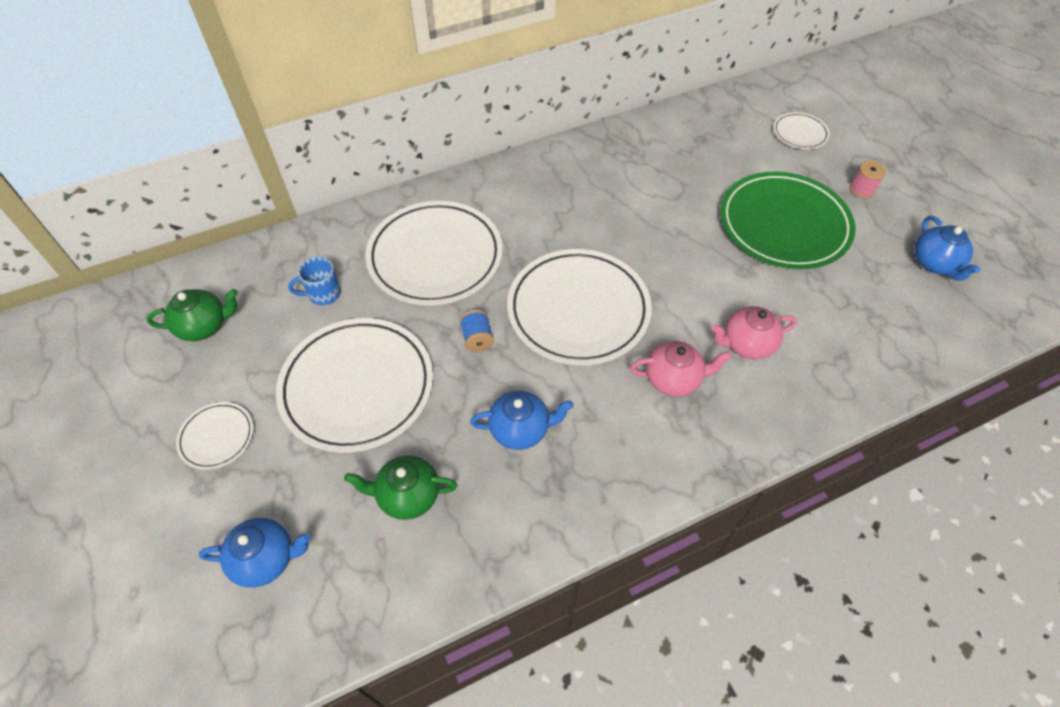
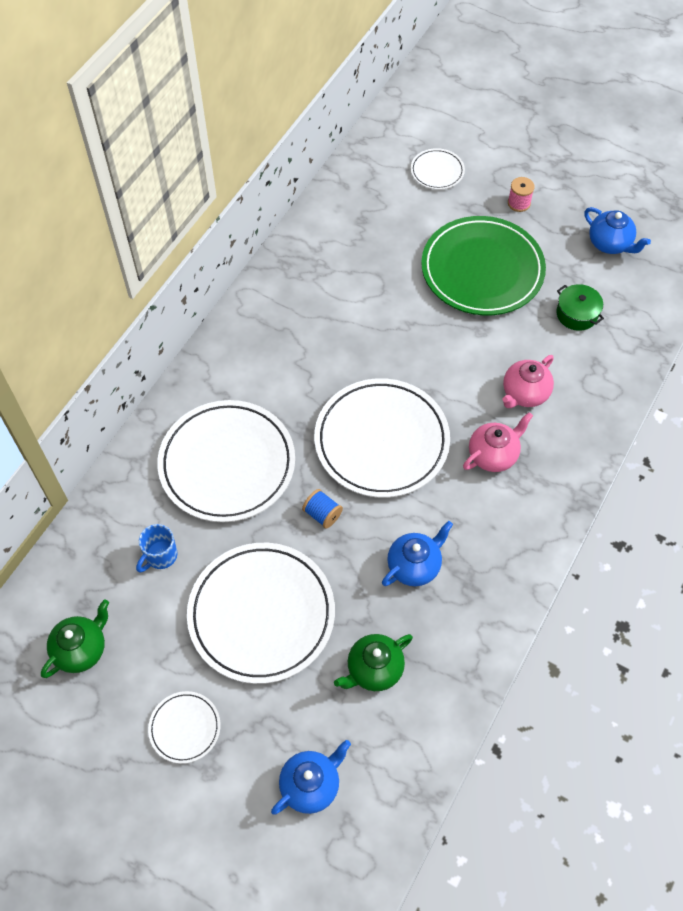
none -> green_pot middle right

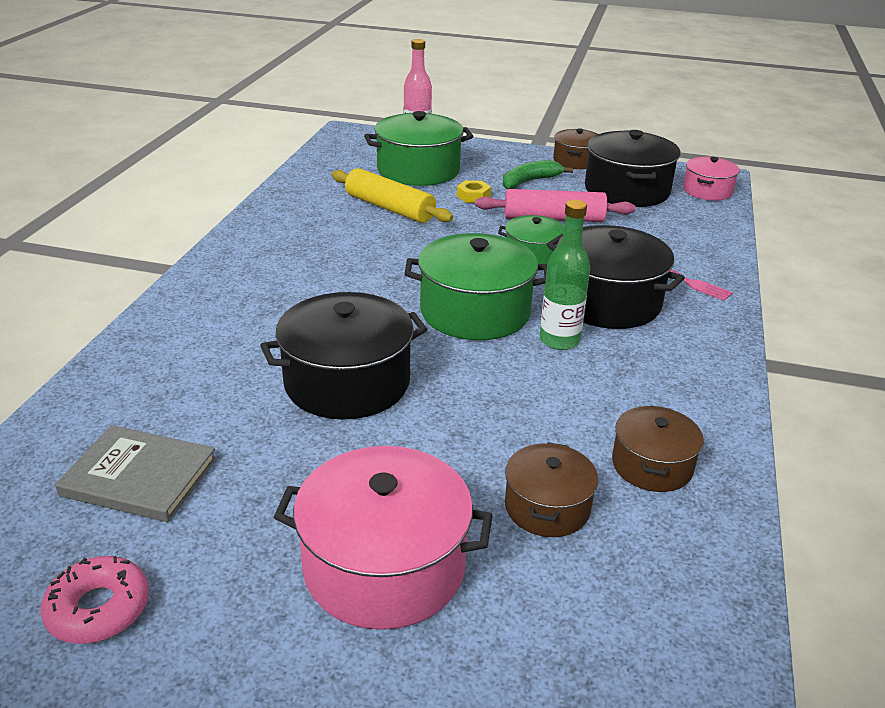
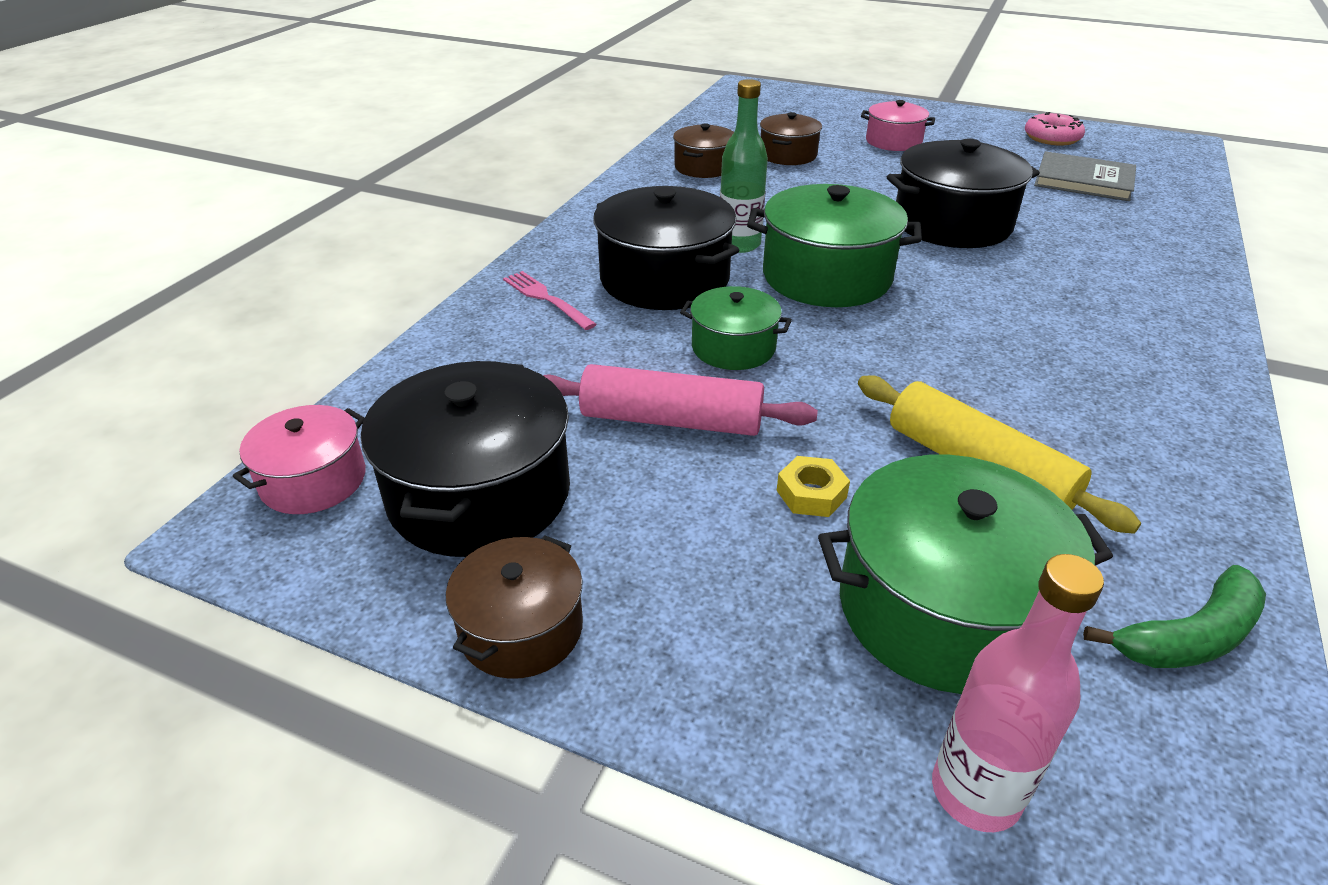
green_banana top centre -> green_banana bottom right, move
pink_pot (1st from left in the first image) bottom centre -> pink_pot (2nd from left) top right, x0.58

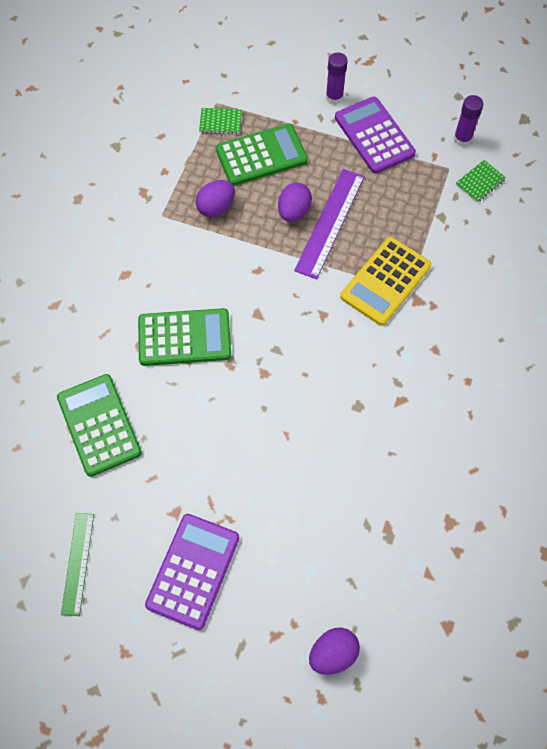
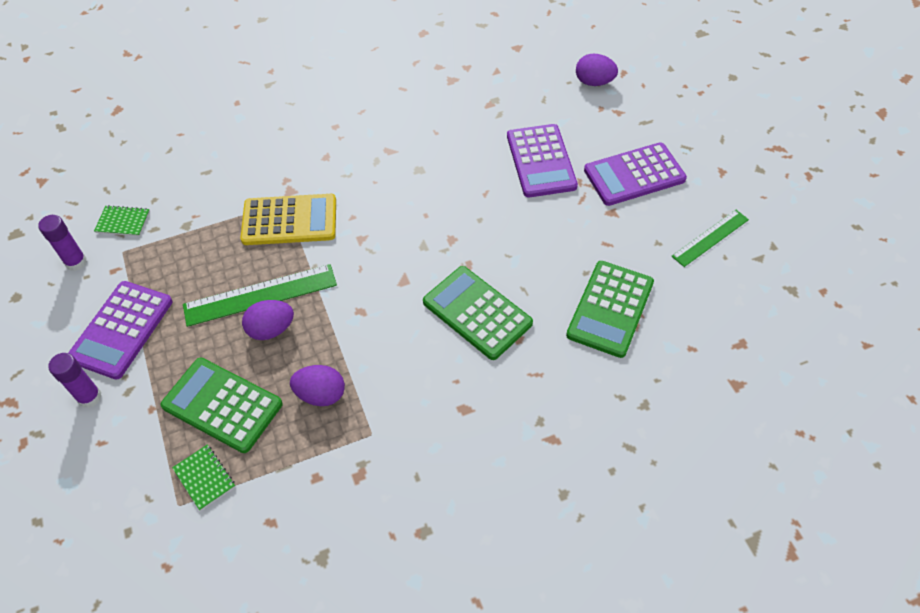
purple_ruler top centre -> green_ruler (1st from left) middle left
none -> purple_calculator (2nd from left) top centre

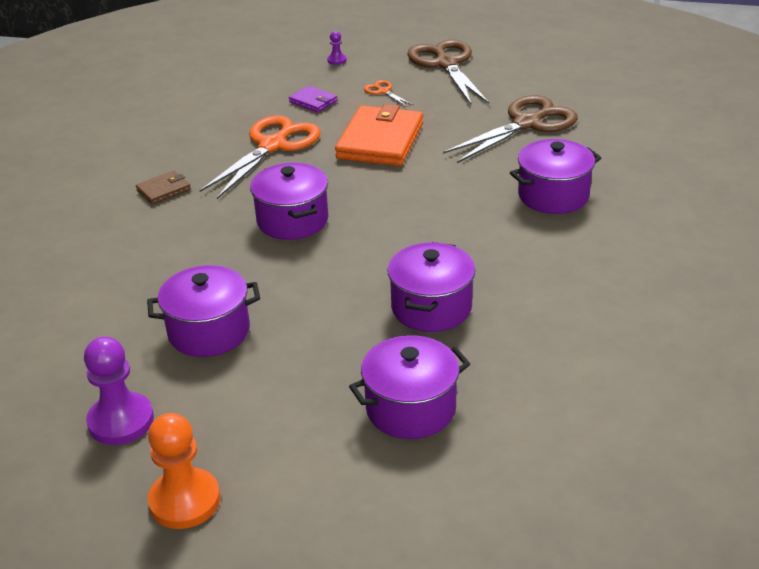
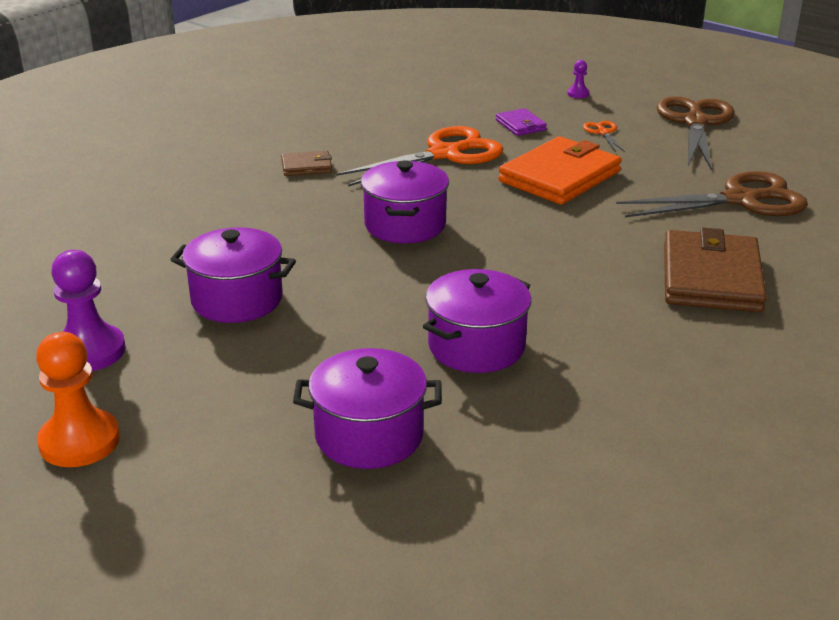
purple_pot (5th from left) top right -> brown_wallet (2nd from left) middle right

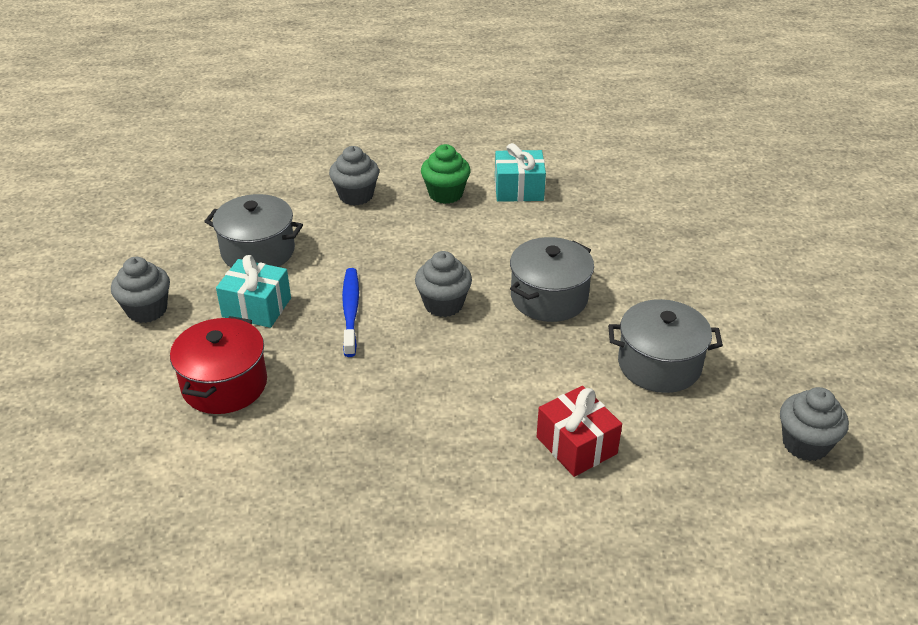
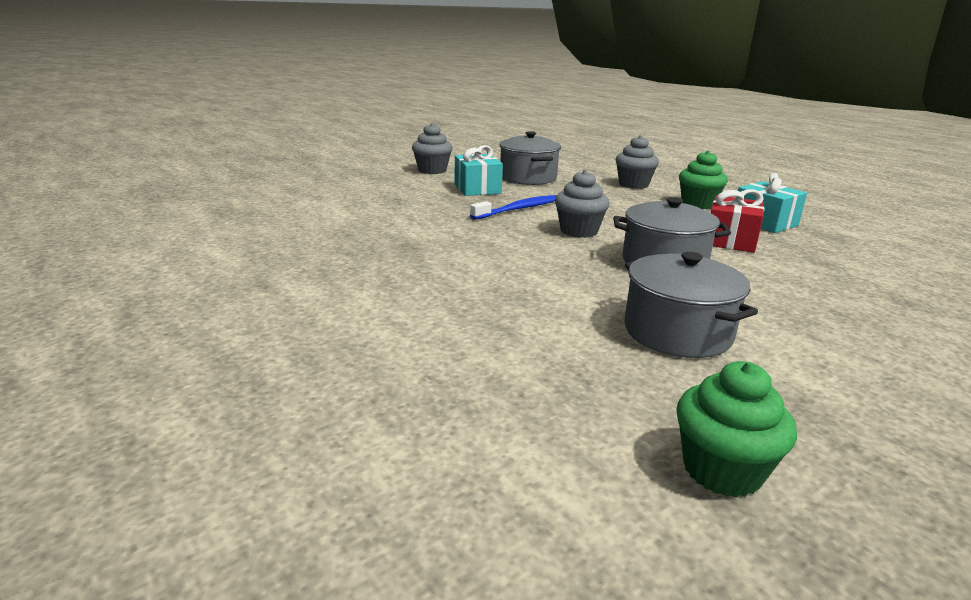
red_pot middle left -> none
red_gift bottom centre -> red_gift middle right, move
grey_cupcake (4th from left) bottom right -> green_cupcake (2nd from left) bottom right

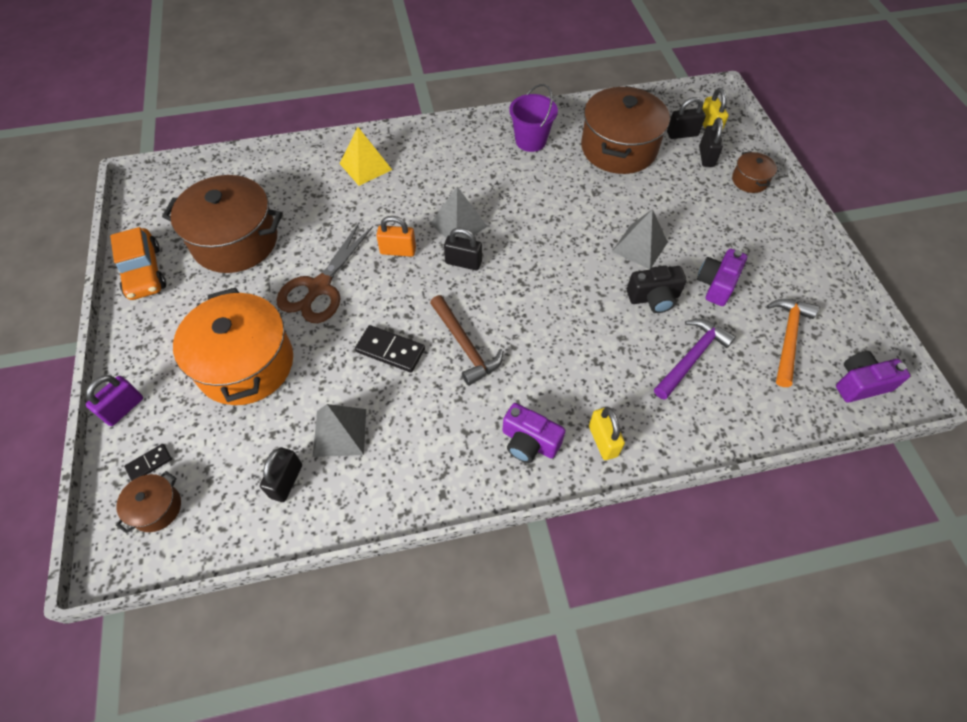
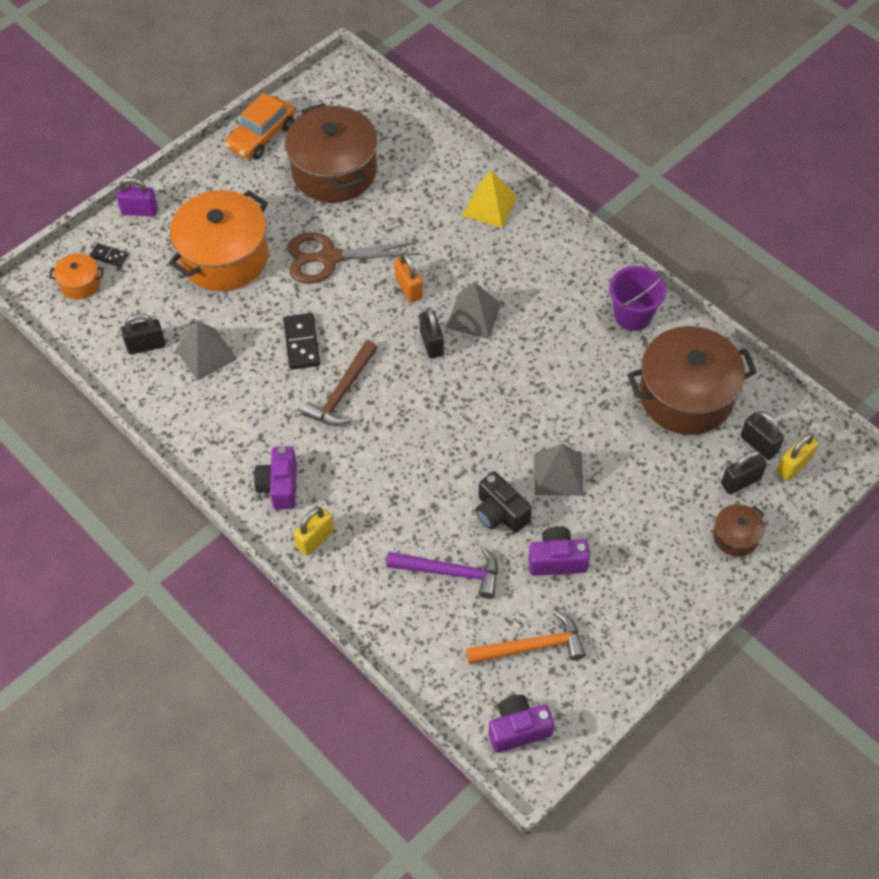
purple_camera (3rd from left in the first image) middle right -> purple_camera (2nd from left) bottom centre, 60 degrees counterclockwise
brown_pot (1st from left) bottom left -> orange_pot (1st from left) top left

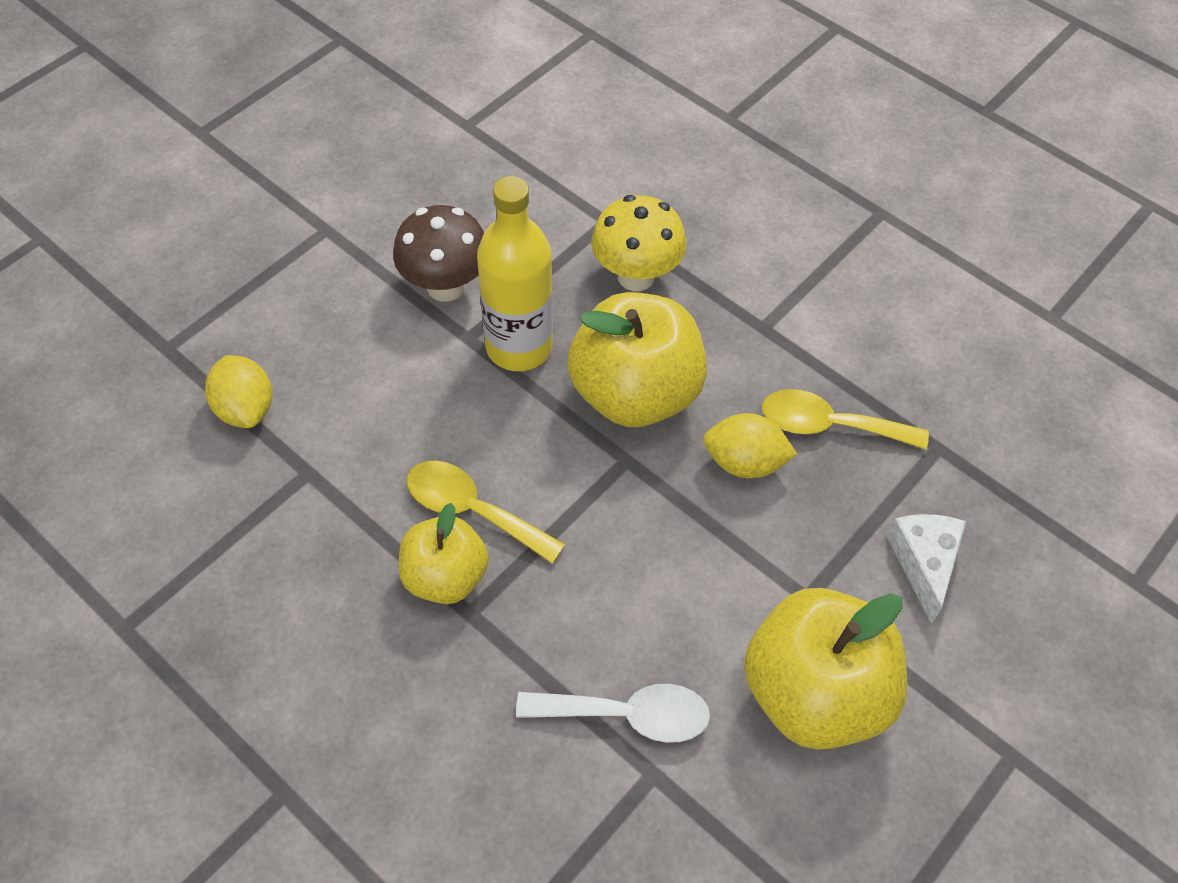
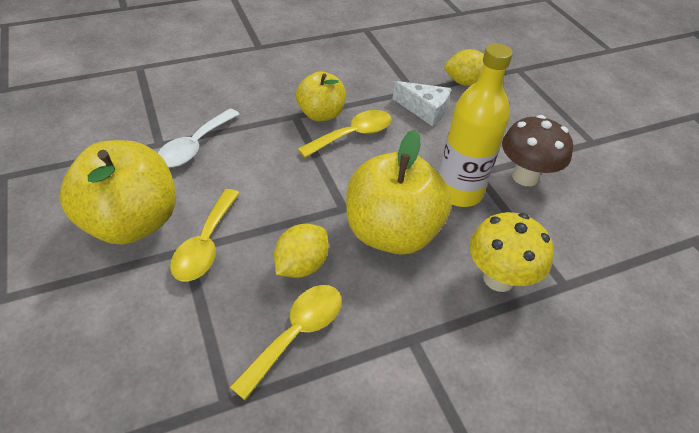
white_cheese middle right -> white_cheese top centre, move
none -> yellow_spoon (1st from left) middle left

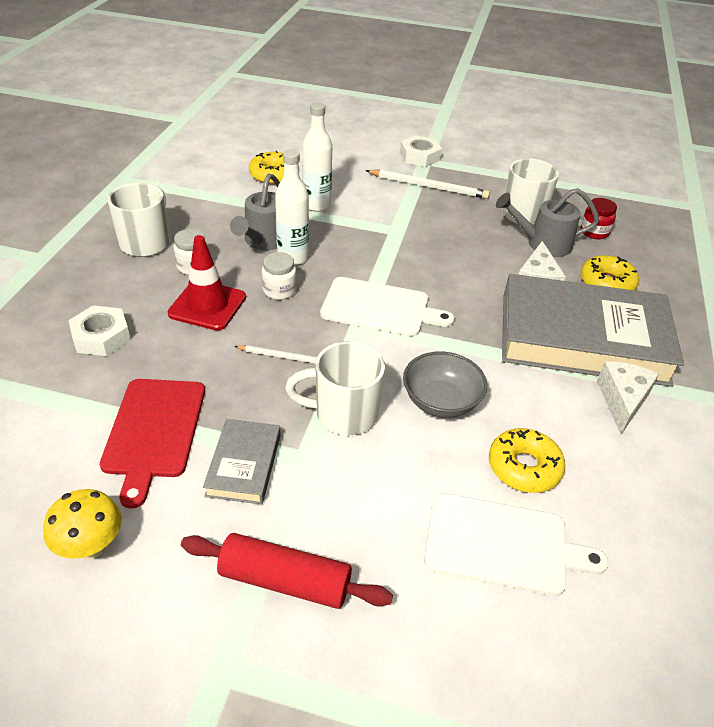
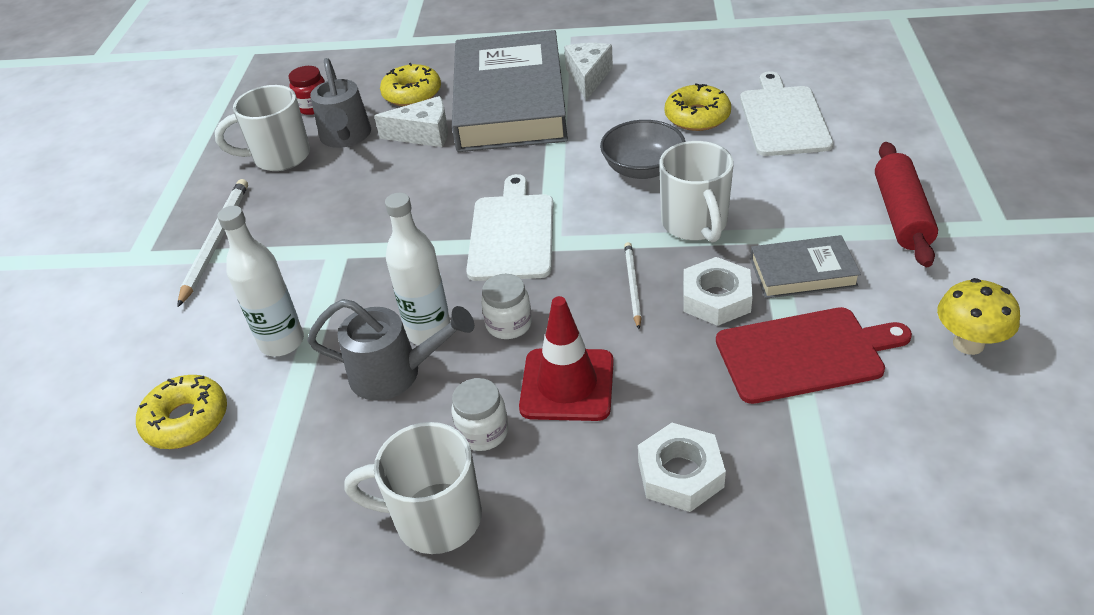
white_nut (2nd from left) top centre -> white_nut (2nd from left) centre, move
white_cheese (2nd from left) middle right -> white_cheese (2nd from left) top centre, 90 degrees clockwise

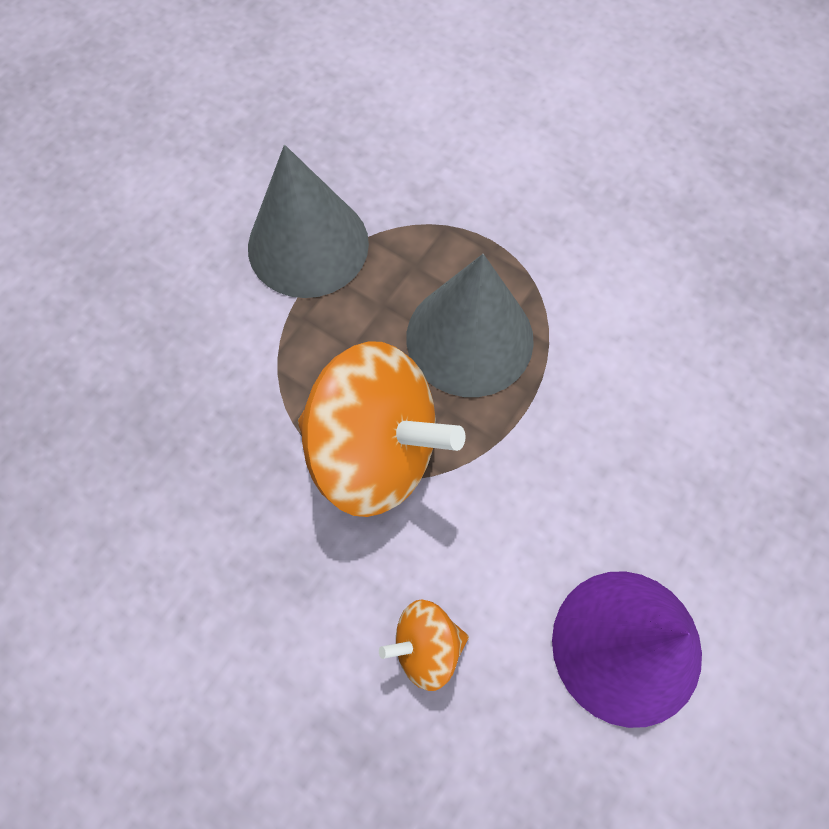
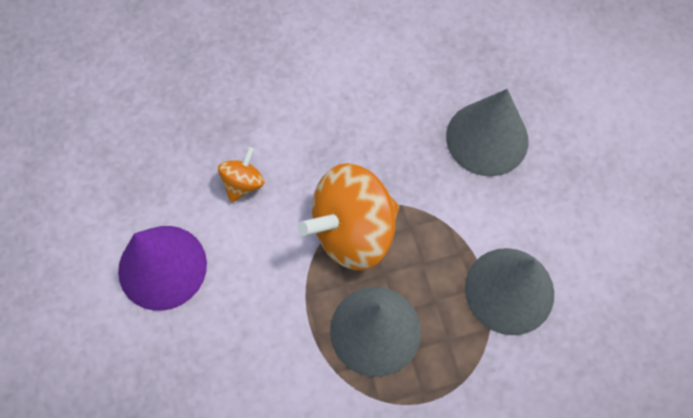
none -> grey_cone (2nd from left) top right

